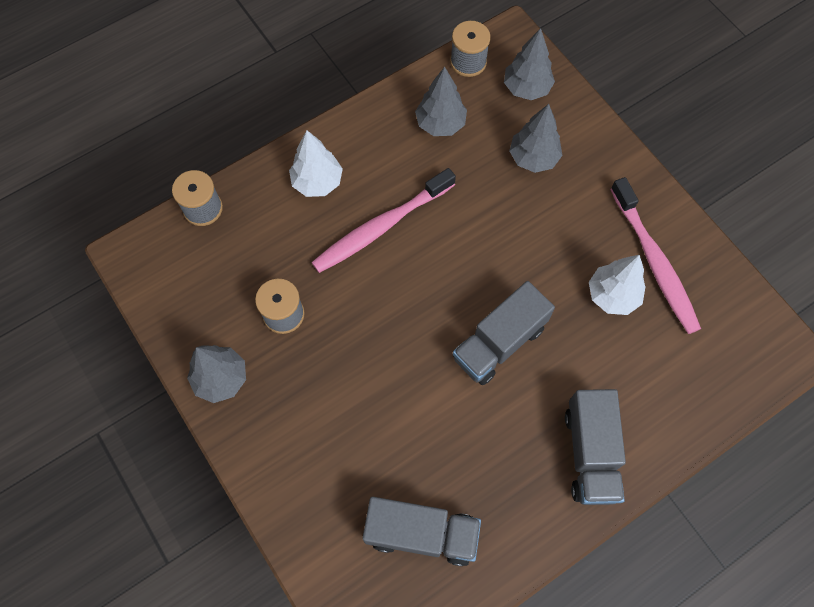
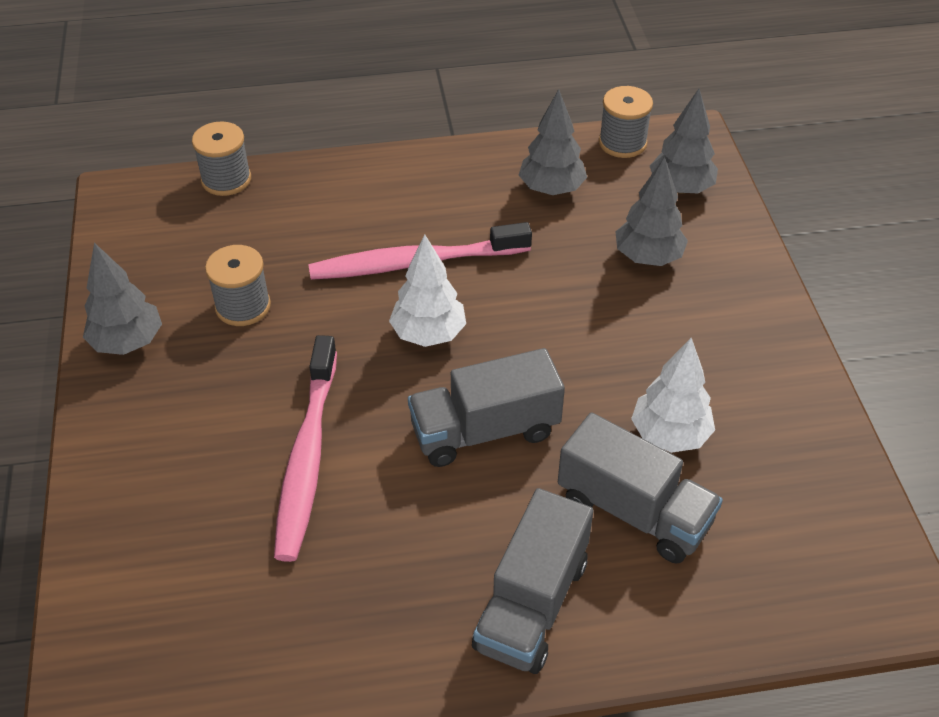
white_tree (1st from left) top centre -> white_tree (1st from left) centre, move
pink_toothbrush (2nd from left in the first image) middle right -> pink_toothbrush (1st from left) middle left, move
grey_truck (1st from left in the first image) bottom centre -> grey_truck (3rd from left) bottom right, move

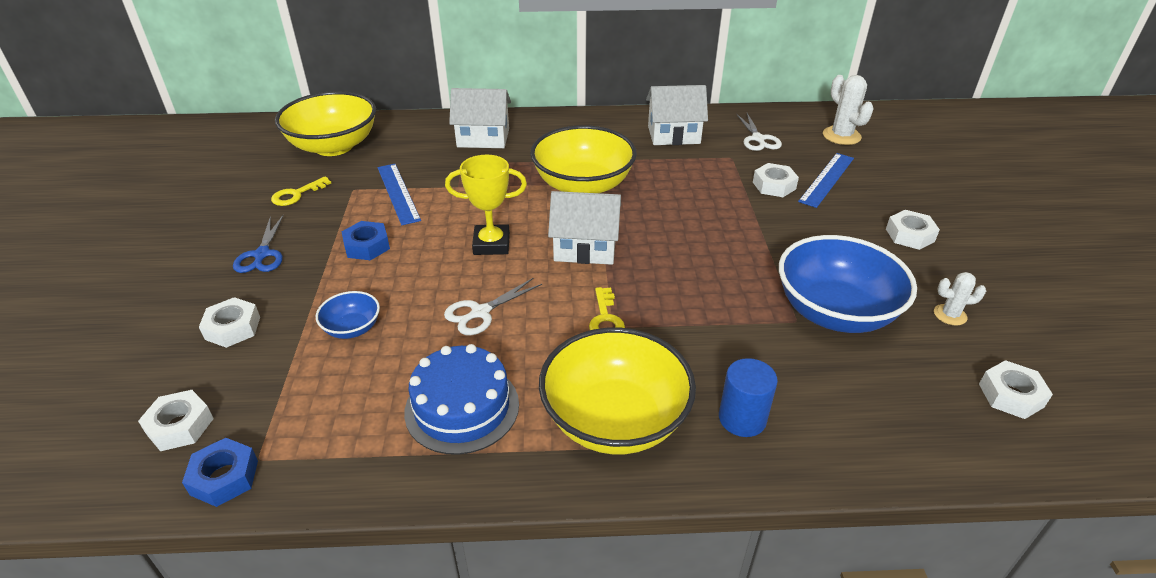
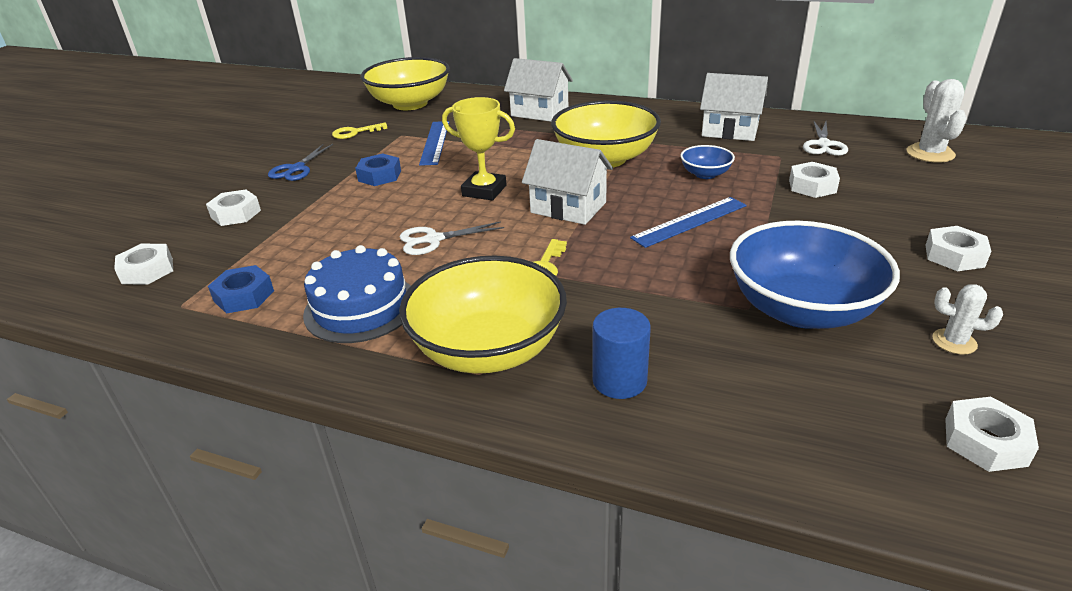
blue_ruler (2nd from left) top right -> blue_ruler (2nd from left) centre, move
blue_bowl (1st from left) middle left -> blue_bowl (1st from left) top centre, move
blue_nut (1st from left) bottom left -> blue_nut (1st from left) middle left, move

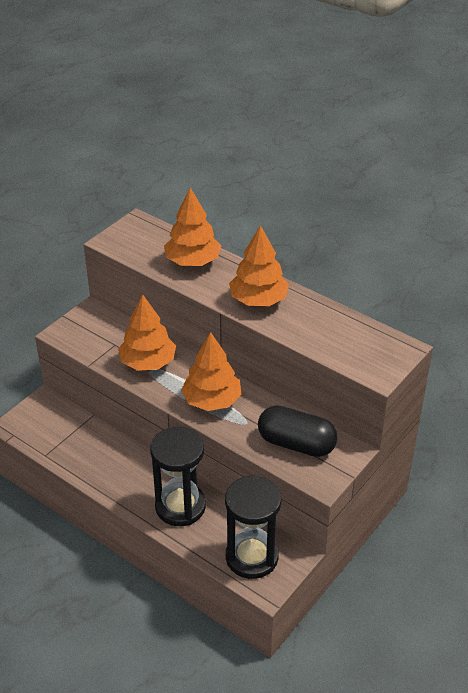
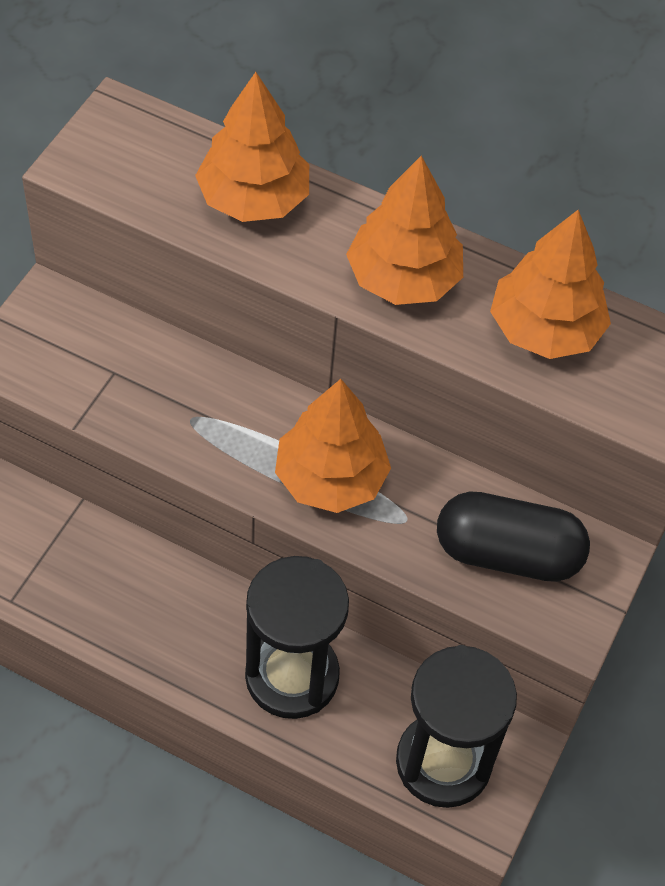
orange_tree (1st from left in the first image) middle left -> orange_tree (4th from left) top right, move

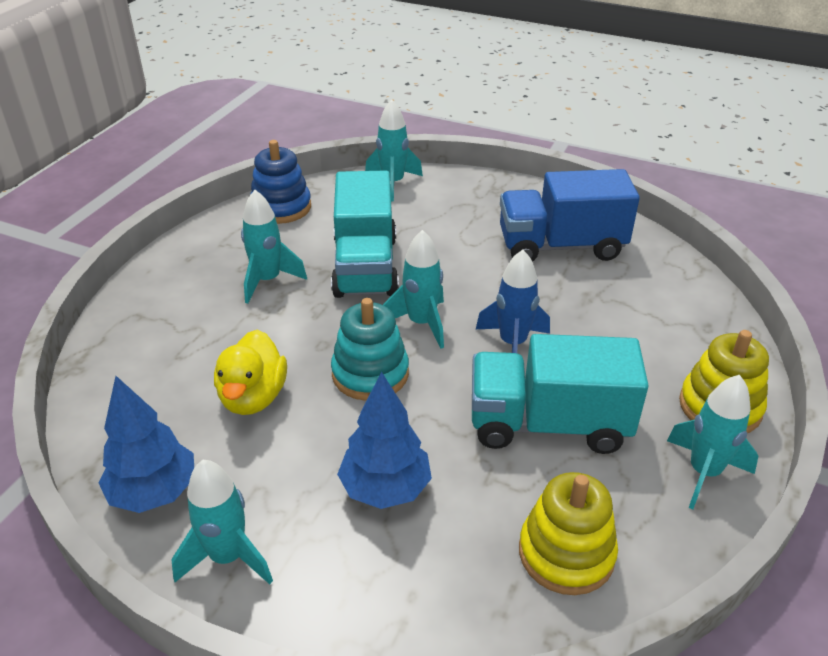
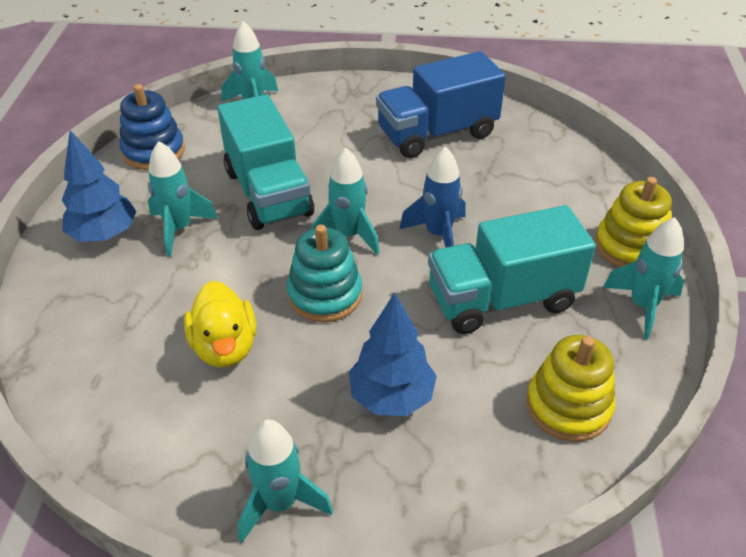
blue_tree (1st from left) bottom left -> blue_tree (1st from left) middle left, move

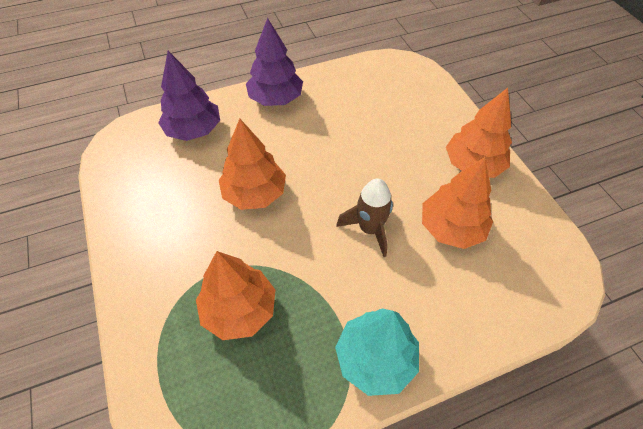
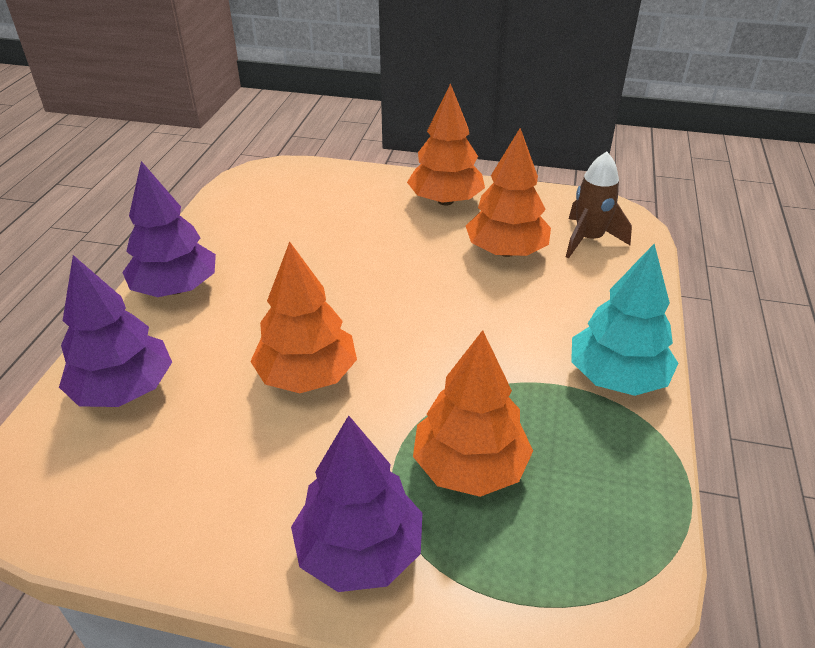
brown_rocket centre -> brown_rocket top right, move
none -> purple_tree (3rd from left) bottom centre

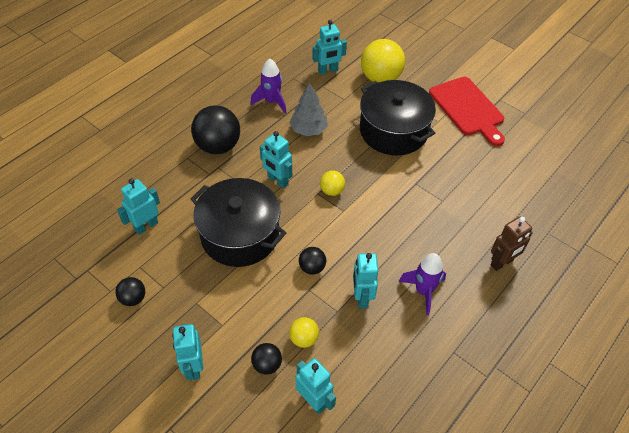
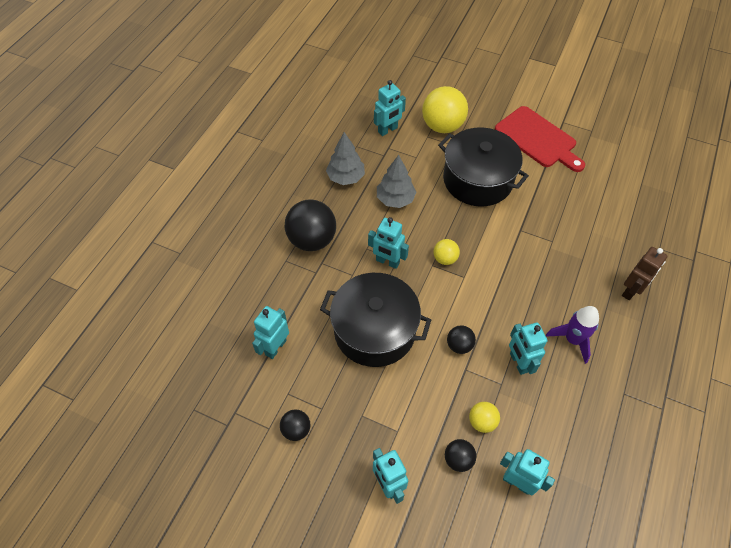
purple_rocket (1st from left) top centre -> grey_tree (1st from left) top centre

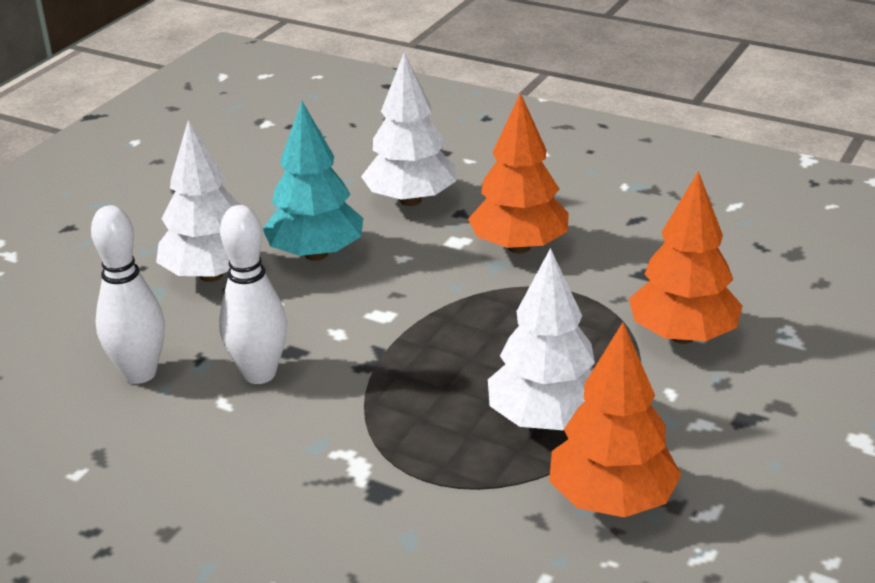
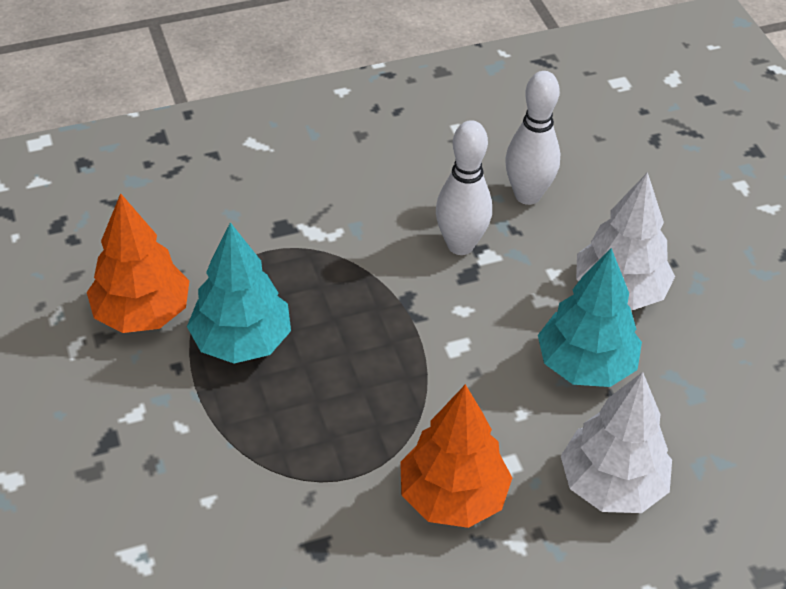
orange_tree (3rd from left) middle right -> none
white_tree (3rd from left) centre -> turquoise_tree (1st from left) middle left

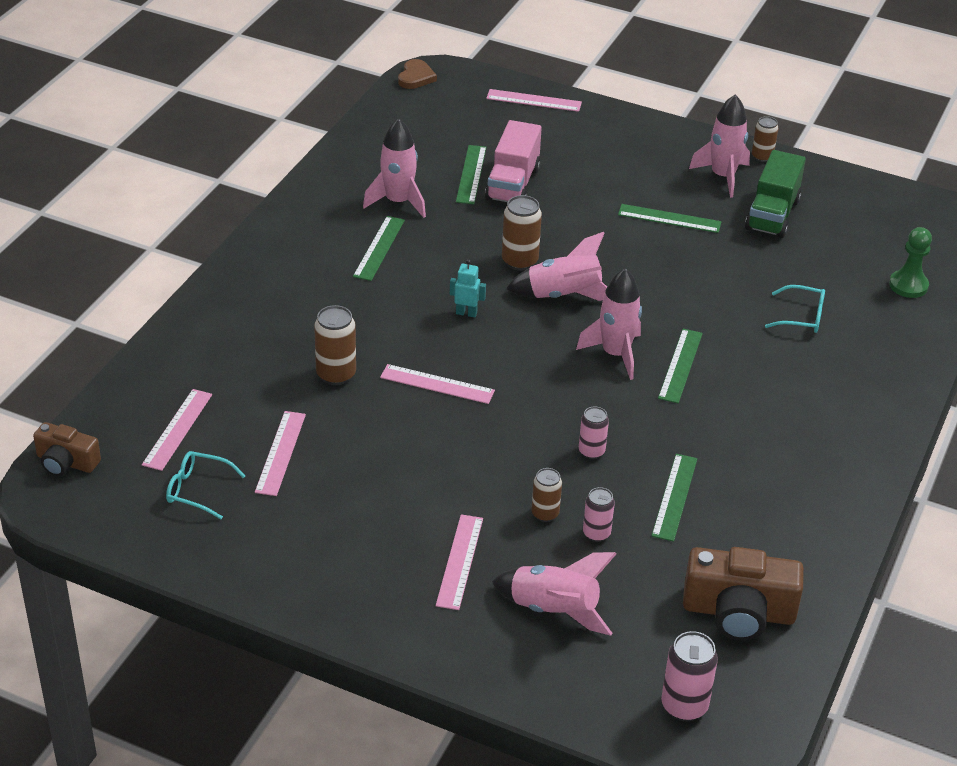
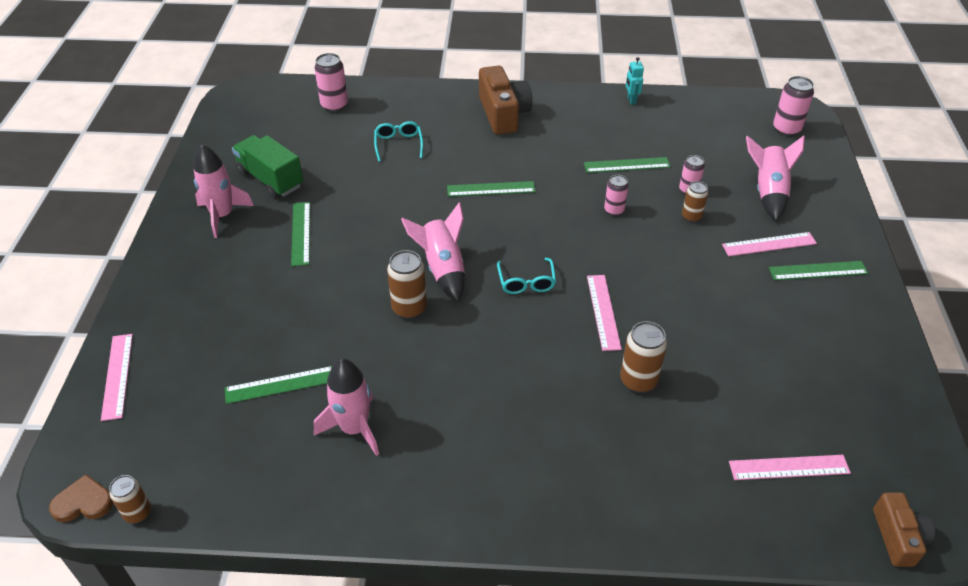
brown_can (4th from left in the first image) top right -> brown_can (1st from left) bottom left, move
pink_truck top centre -> none
green_truck top right -> green_truck top left, 135 degrees counterclockwise
green_ruler (1st from left in the first image) top centre -> green_ruler (5th from left) middle right, move
green_pawn middle right -> pink_can (1st from left) top centre
turquoise_robot centre -> turquoise_robot top centre, move
pink_rocket (4th from left) centre -> none
pink_ruler (2nd from left) middle left -> none
turquoise_glasses (1st from left in the first image) middle left -> turquoise_glasses (2nd from left) centre, move
brown_camera (2nd from left in the first image) bottom right -> brown_camera (1st from left) top centre, move

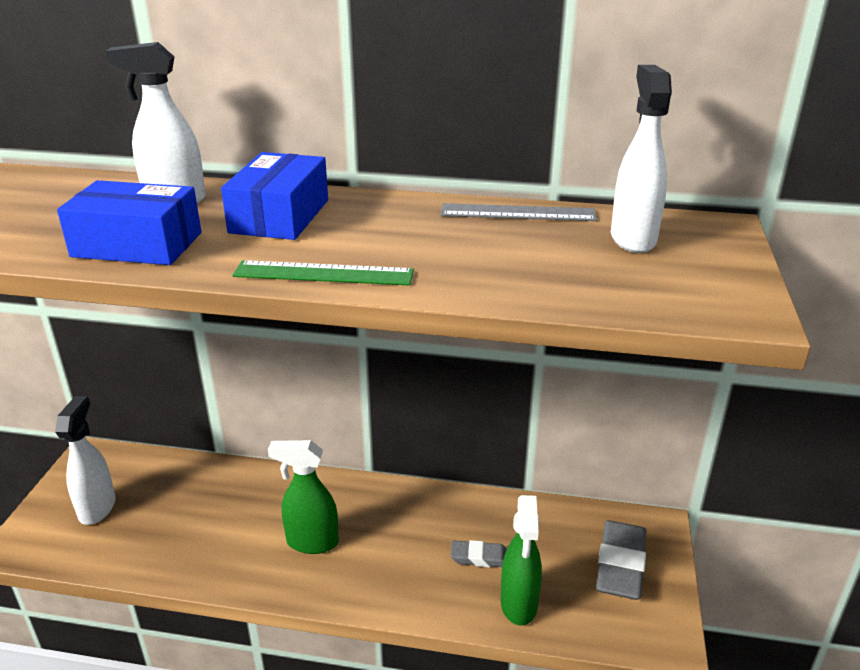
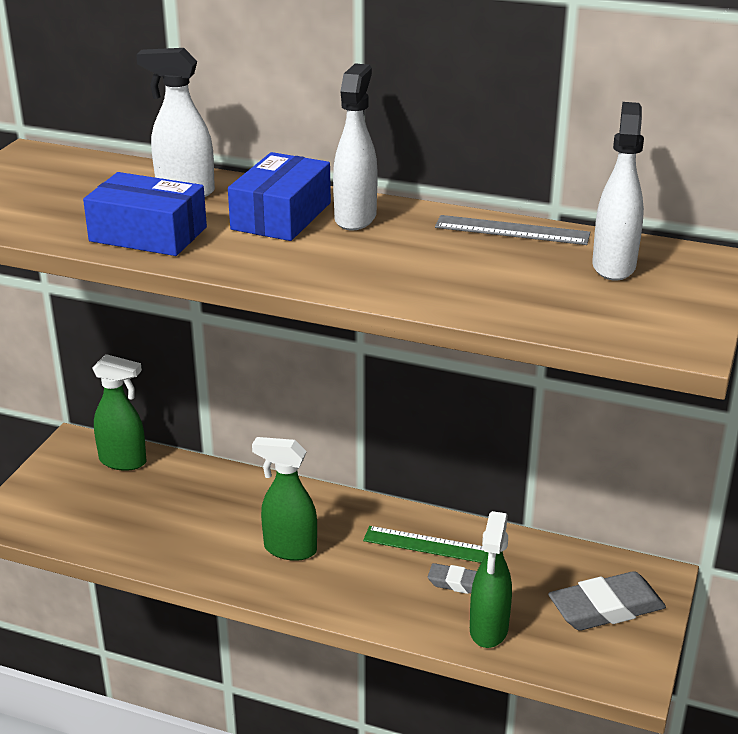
green_ruler centre -> green_ruler bottom centre, move
white_spray_bottle (1st from left in the first image) bottom left -> white_spray_bottle (2nd from left) top centre, move
grey_eraser (2nd from left) bottom right, 45 degrees clockwise
none -> green_spray_bottle (1st from left) middle left

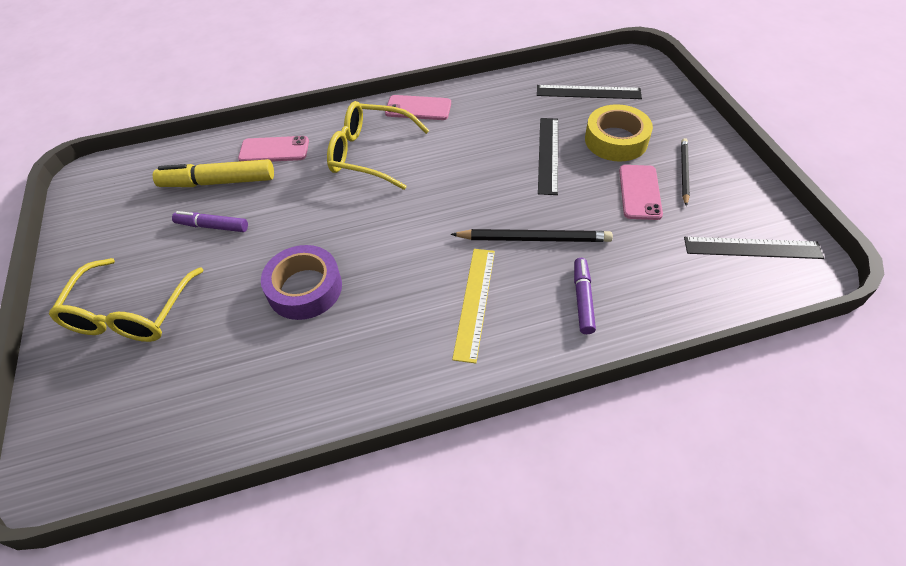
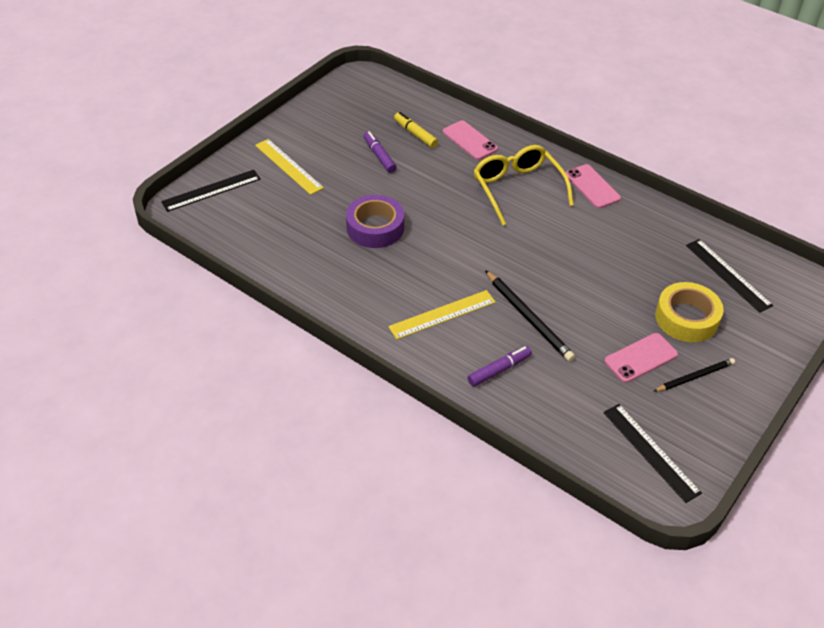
black_ruler (1st from left) top centre -> black_ruler (1st from left) top left, move
yellow_marker top left -> yellow_marker top centre, x0.62
yellow_glasses (1st from left) middle left -> yellow_ruler (1st from left) top centre

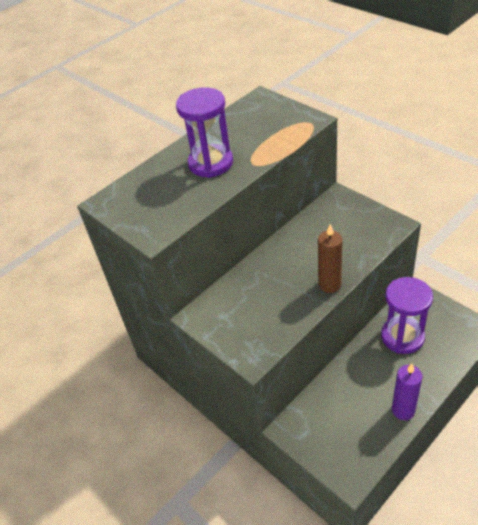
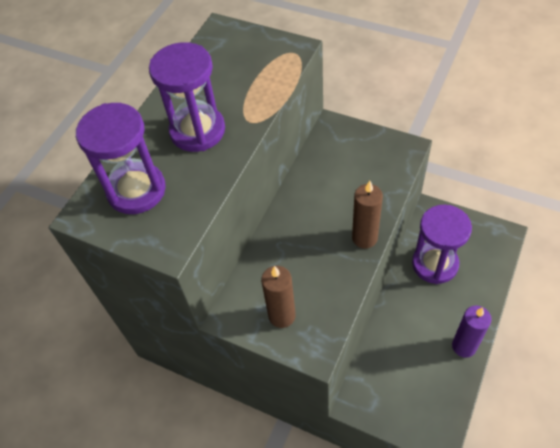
none -> purple_hourglass (1st from left) middle left
none -> brown_candle (1st from left) centre

